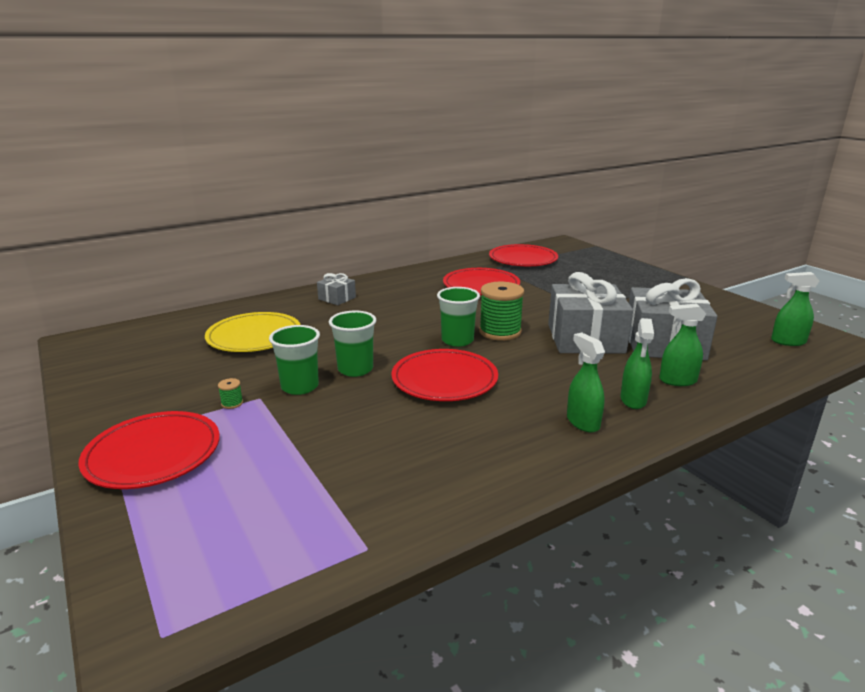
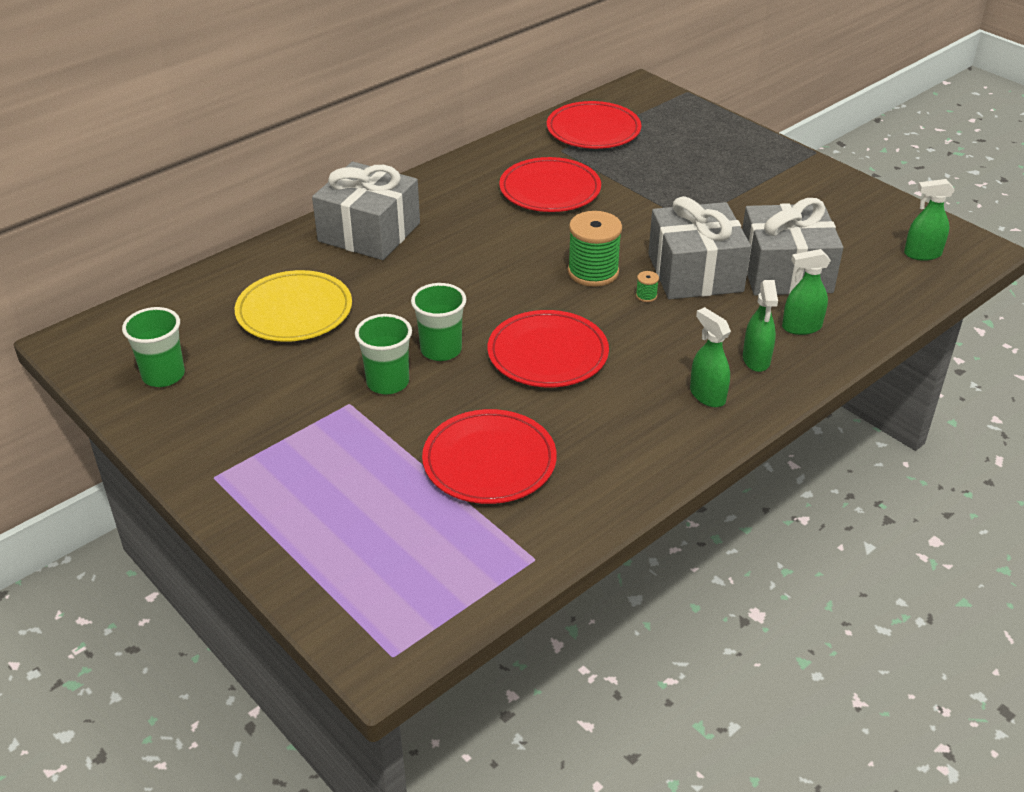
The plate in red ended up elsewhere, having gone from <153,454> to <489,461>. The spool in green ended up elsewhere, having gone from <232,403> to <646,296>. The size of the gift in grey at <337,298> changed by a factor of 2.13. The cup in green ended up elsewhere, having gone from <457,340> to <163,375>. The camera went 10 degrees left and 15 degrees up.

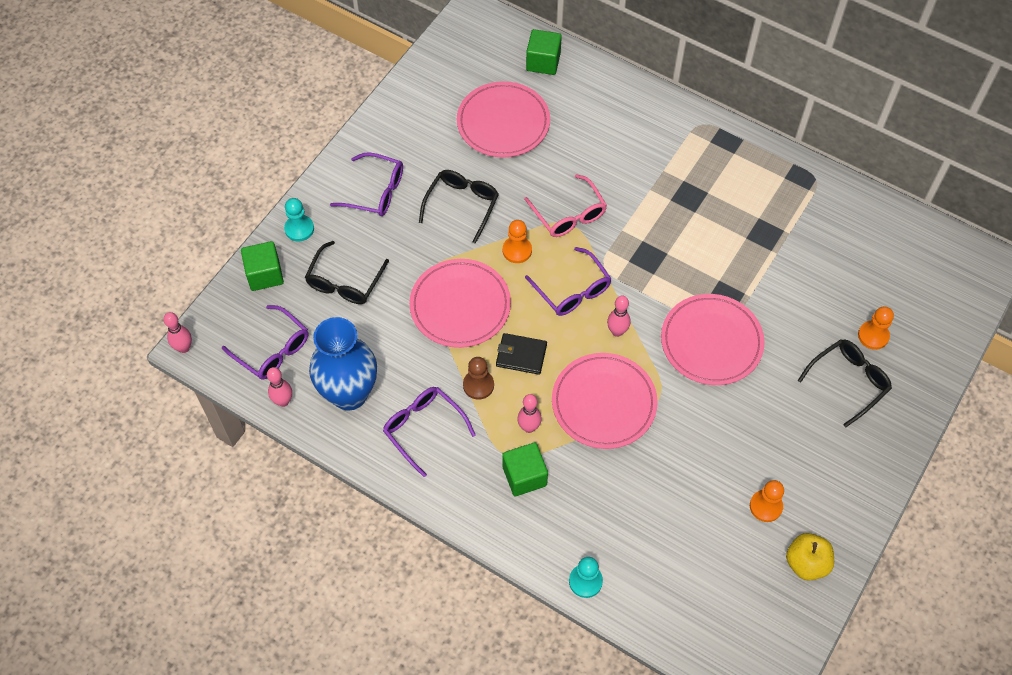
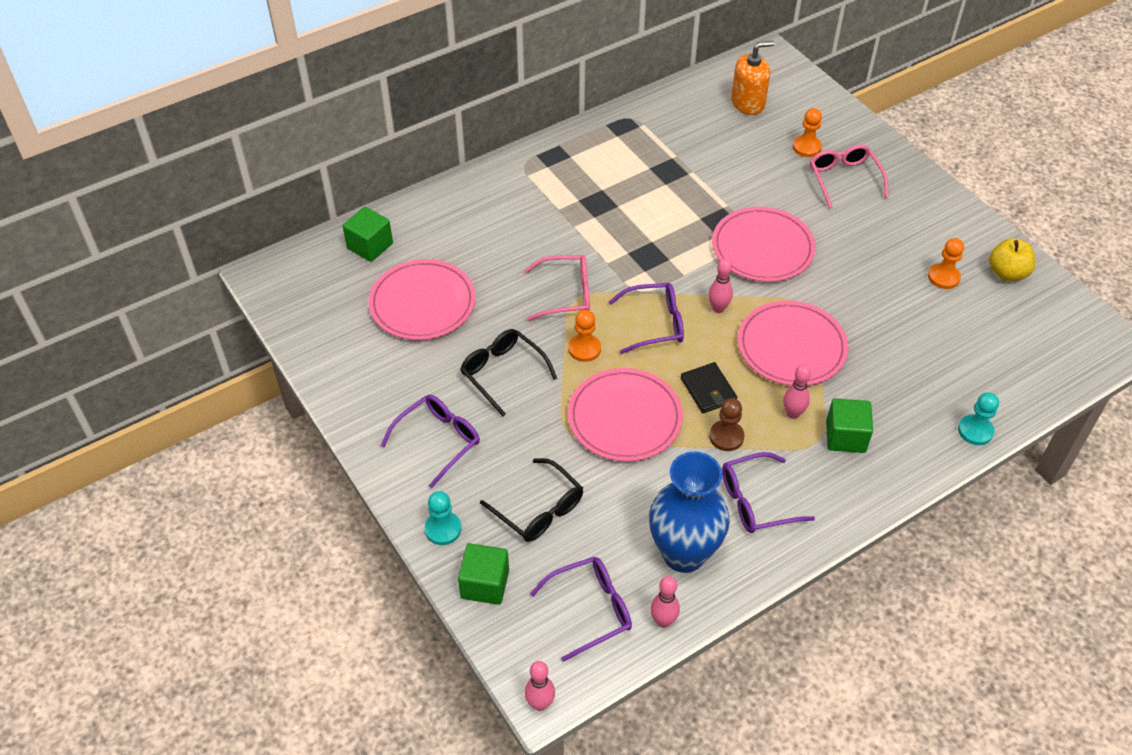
The wallet in black at <521,355> ended up facing another way, 60 degrees counterclockwise from before. What was the glasses in black at <848,382> turned into the glasses in pink at <844,180>. The second view gained the soap dispenser in orange at <748,103>. The camera went 65 degrees left and 10 degrees down.

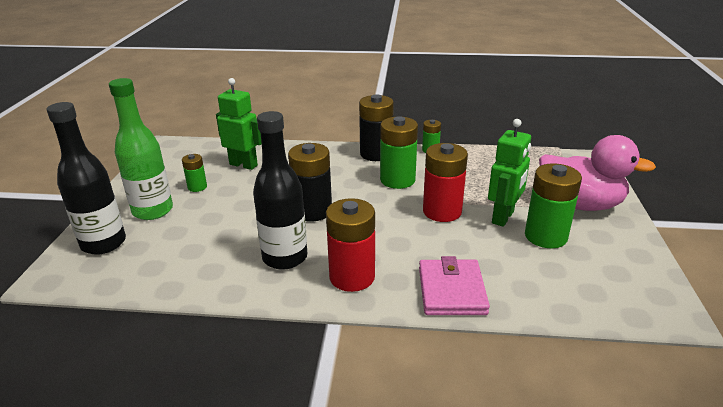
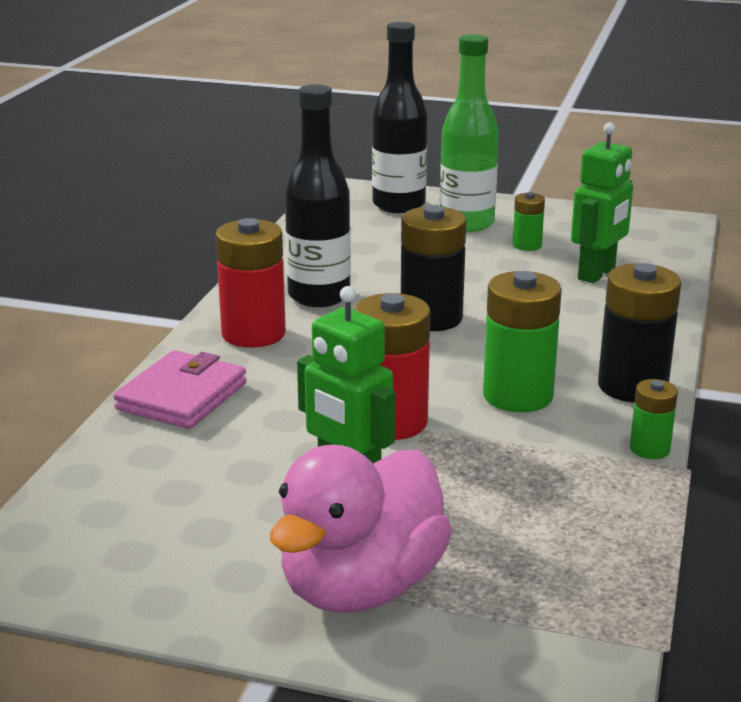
The wallet in pink at <451,291> ended up facing another way, 75 degrees counterclockwise from before. The second view lost the battery in green at <545,236>. The camera went 100 degrees right and 5 degrees down.

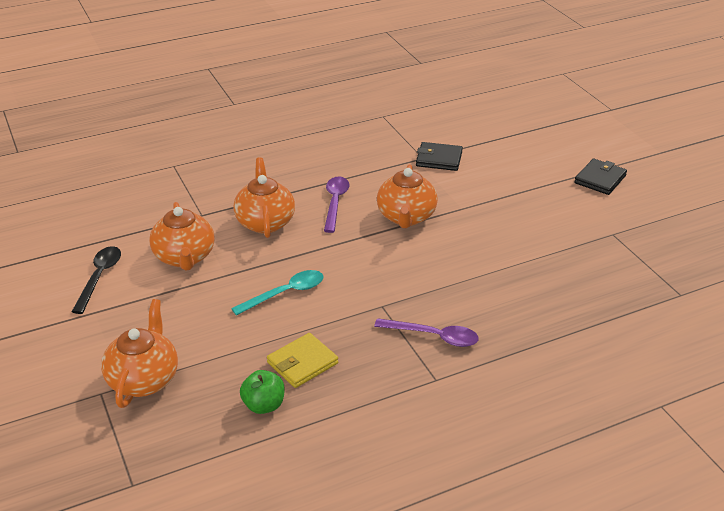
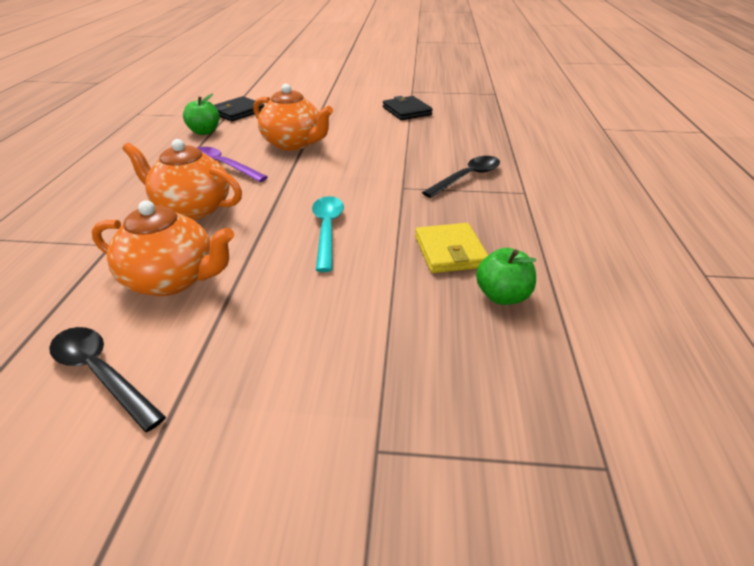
The second view lost the teapot in orange at <144,379>. What was the spoon in purple at <433,336> turned into the spoon in black at <467,177>. The wallet in black ended up elsewhere, having gone from <600,179> to <407,111>. The second view gained the apple in green at <204,132>. The camera went 60 degrees left and 0 degrees up.

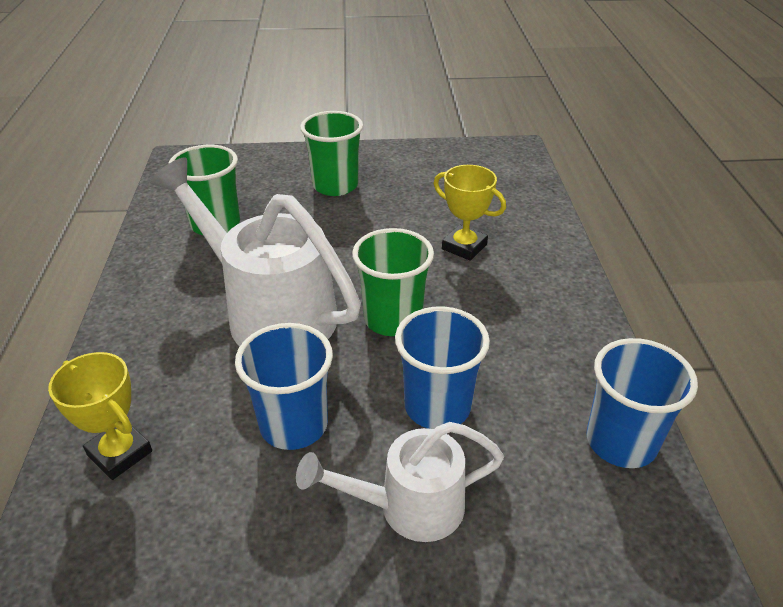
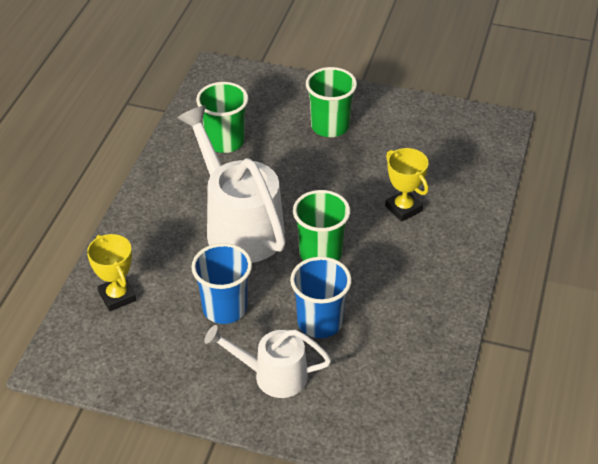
The second view lost the cup in blue at <621,442>. The camera went 20 degrees right and 5 degrees up.

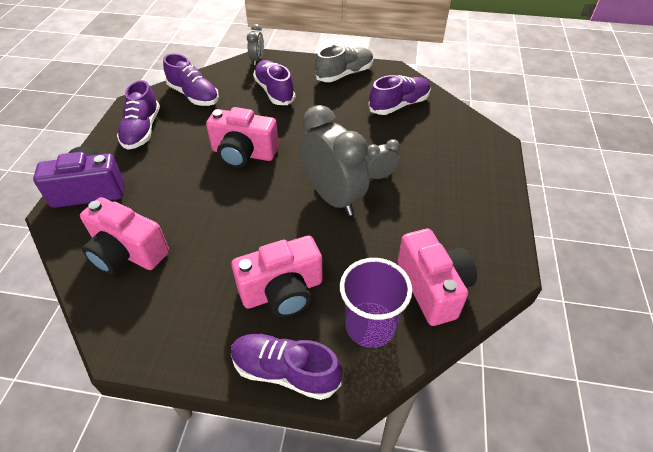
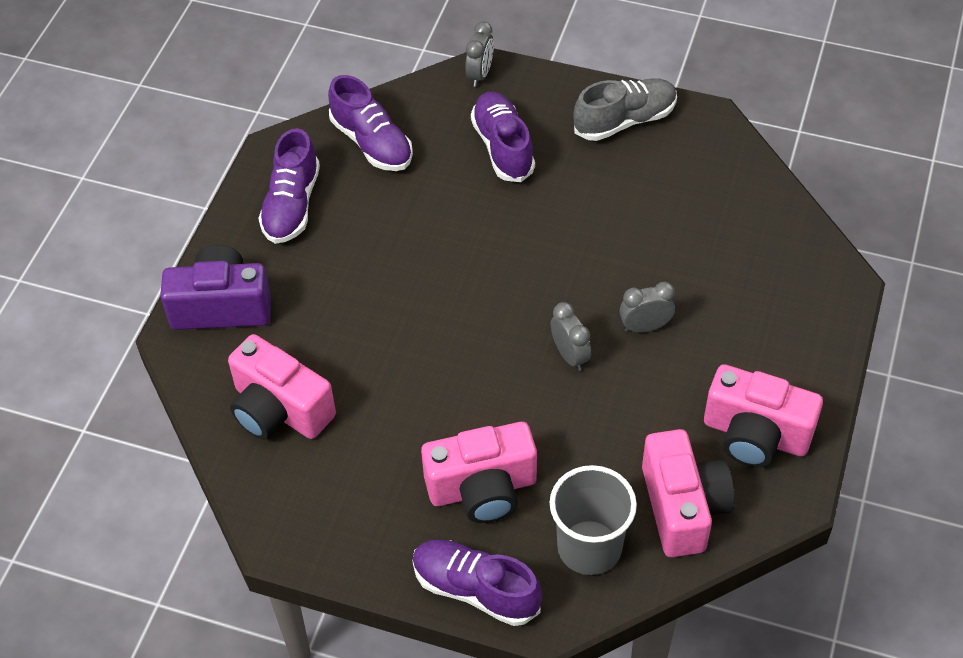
The camera in pink ended up elsewhere, having gone from <243,153> to <755,435>. The size of the clock in grey at <333,197> changed by a factor of 0.47. What was the cup in purple at <370,326> turned into the cup in grey at <589,547>. The second view lost the shoe in purple at <399,105>. The camera went 10 degrees right and 5 degrees up.

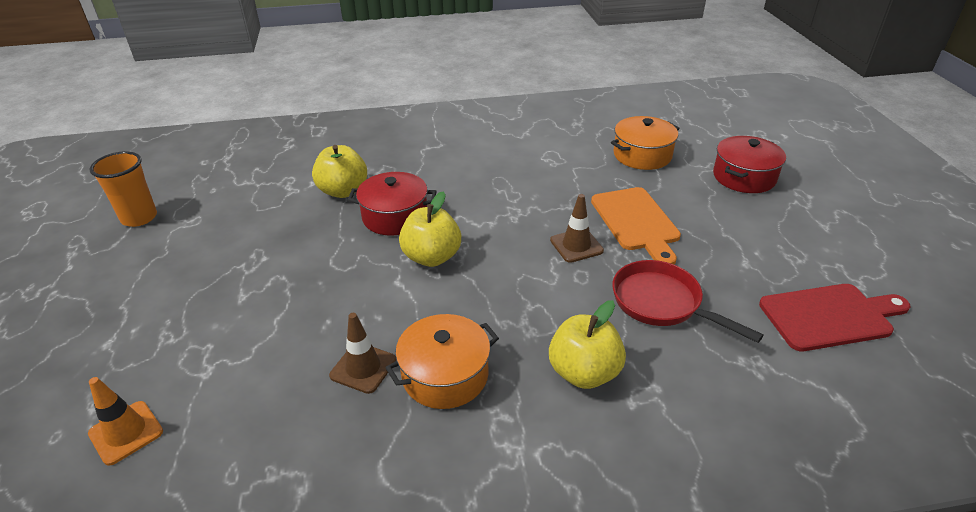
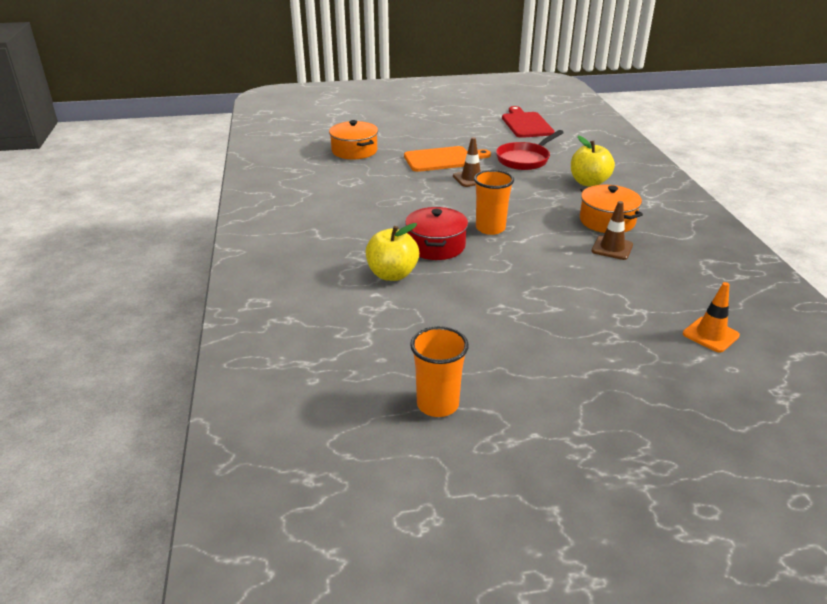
Where the apple in yellow stood at <432,257>, the cup in orange came to stand at <490,228>. The second view lost the pot in red at <744,177>. The camera went 90 degrees left and 5 degrees down.

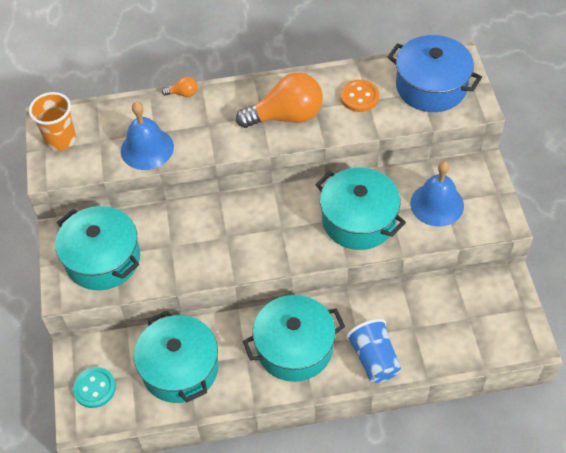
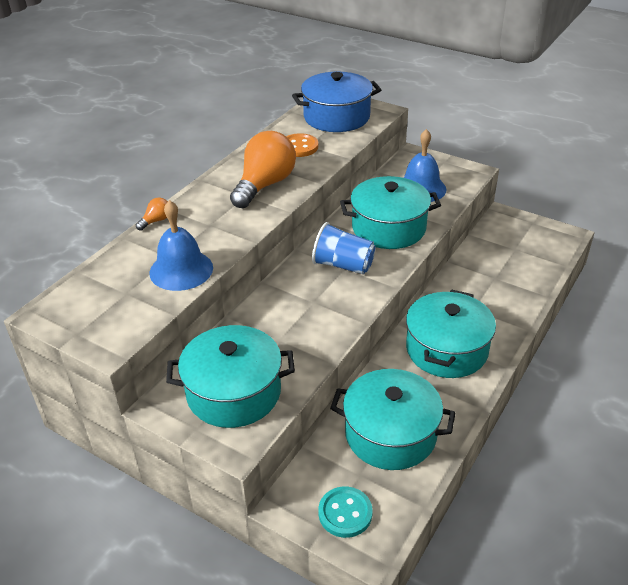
The second view lost the cup in orange at <61,140>. The cup in blue ended up elsewhere, having gone from <374,359> to <343,265>. The camera went 50 degrees left and 15 degrees down.

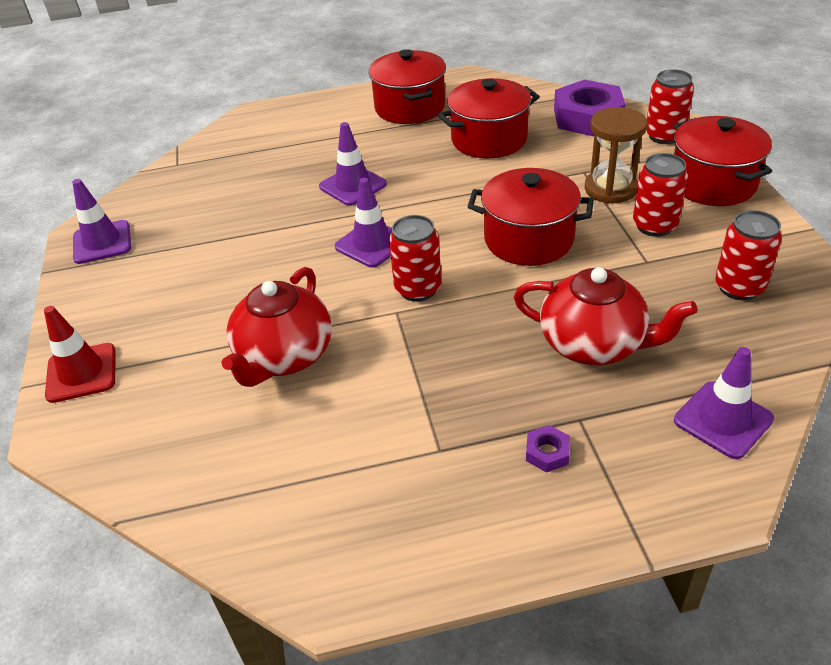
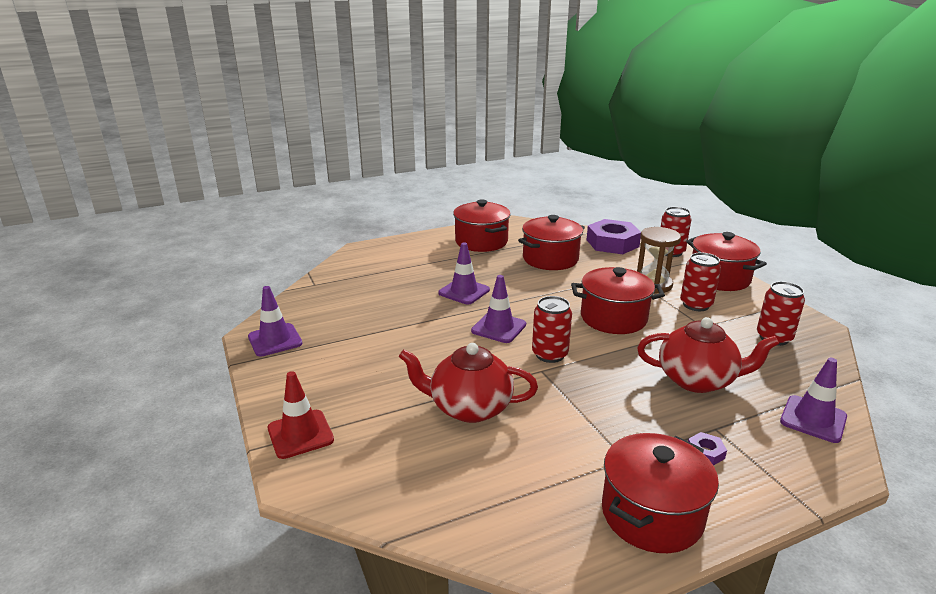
The teapot in red at <284,357> ended up facing another way, 90 degrees clockwise from before. The second view gained the pot in red at <652,514>. The camera went 15 degrees left and 15 degrees down.

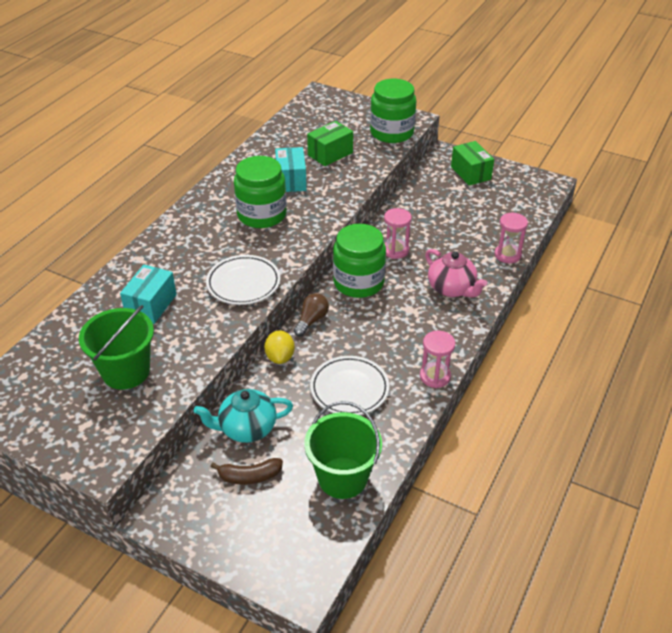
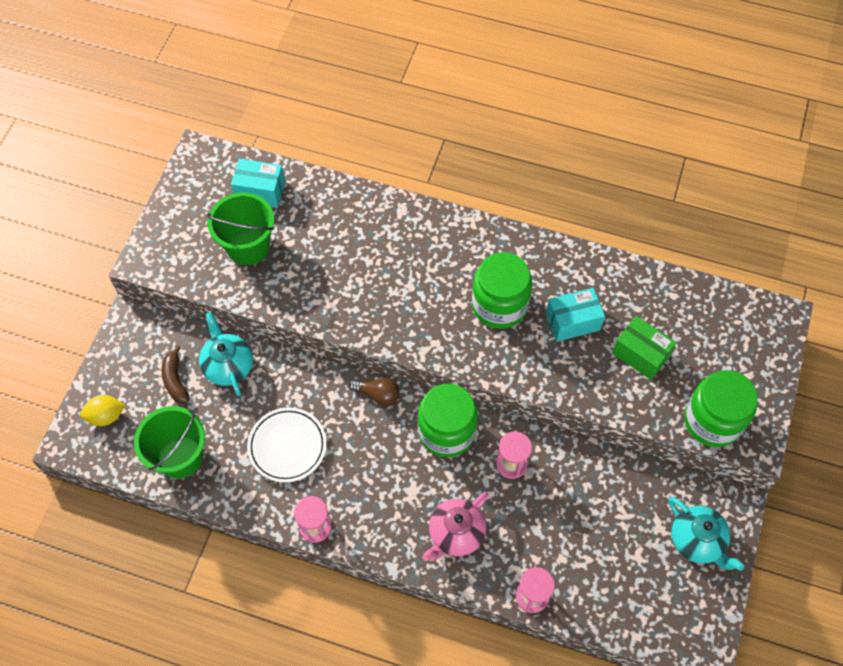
The box in turquoise ended up elsewhere, having gone from <151,305> to <260,191>. The second view lost the plate in white at <243,283>. The lemon in yellow ended up elsewhere, having gone from <280,357> to <106,416>. Where the box in green stood at <470,173>, the teapot in turquoise came to stand at <697,541>. The camera went 80 degrees right and 20 degrees up.

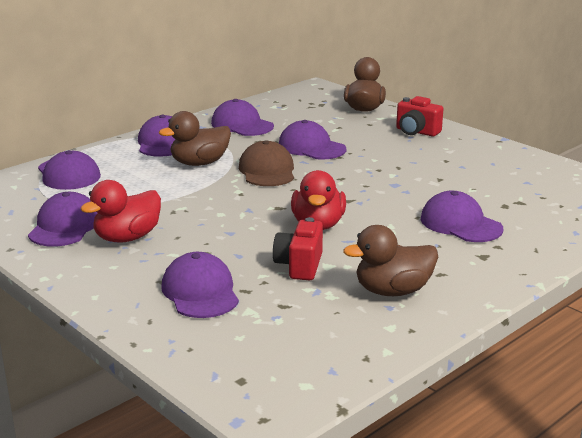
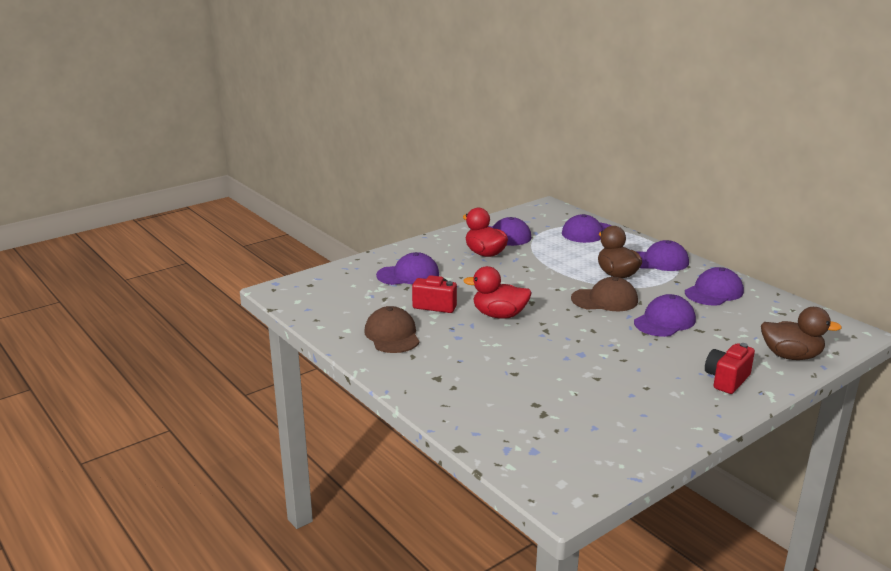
Where the duck in brown stood at <392,291>, the cap in brown came to stand at <392,335>. The second view lost the cap in purple at <460,224>. The camera went 95 degrees right and 0 degrees up.

